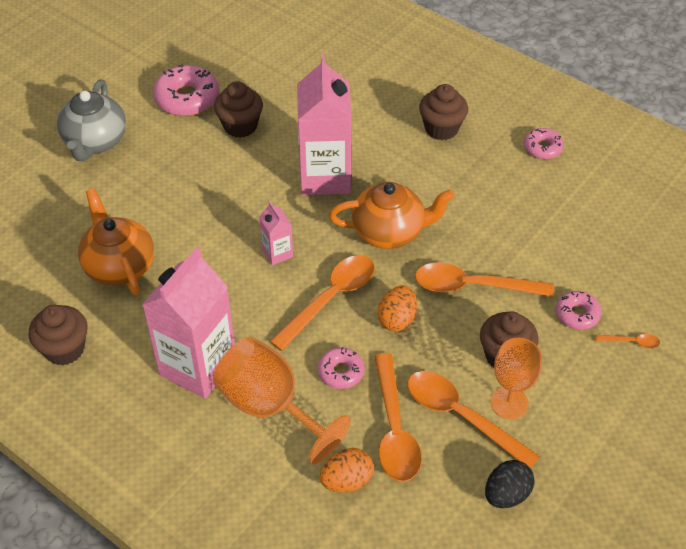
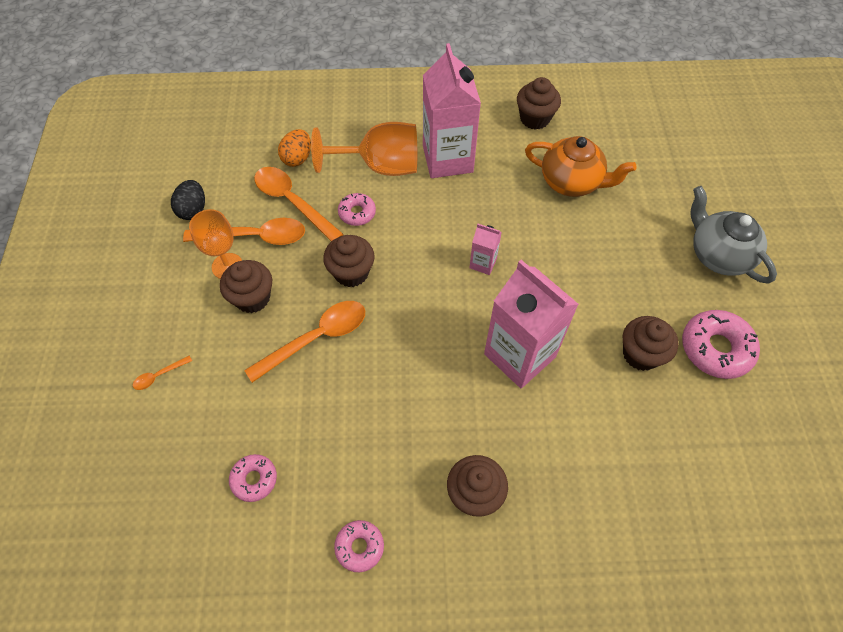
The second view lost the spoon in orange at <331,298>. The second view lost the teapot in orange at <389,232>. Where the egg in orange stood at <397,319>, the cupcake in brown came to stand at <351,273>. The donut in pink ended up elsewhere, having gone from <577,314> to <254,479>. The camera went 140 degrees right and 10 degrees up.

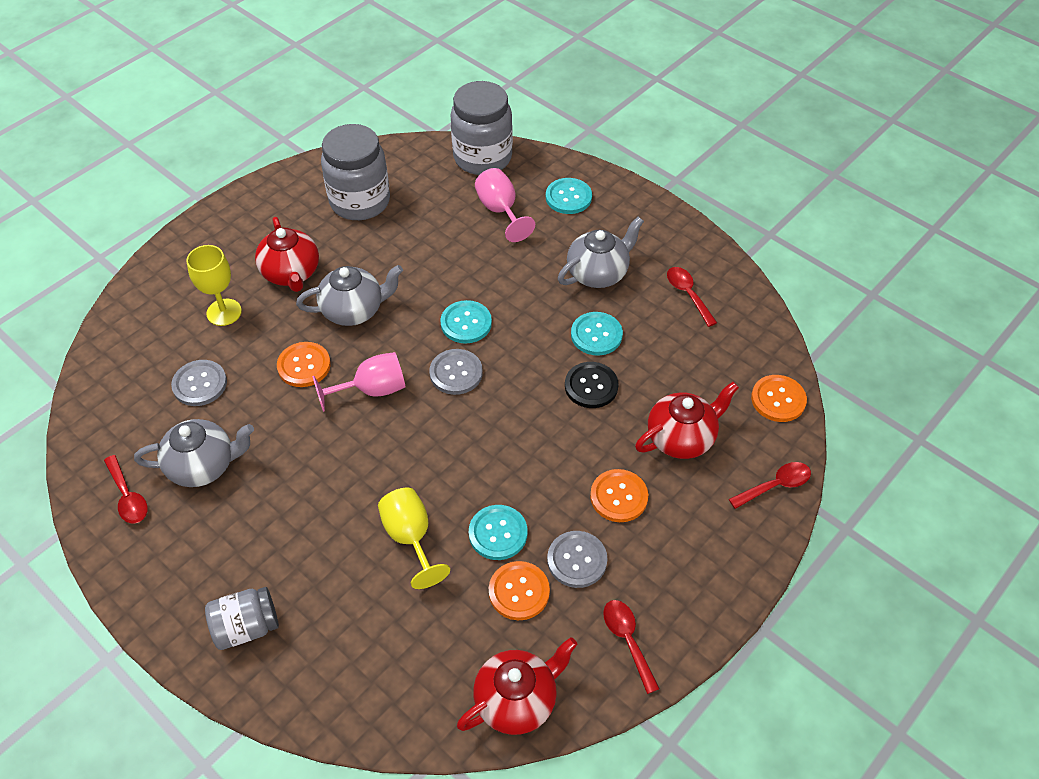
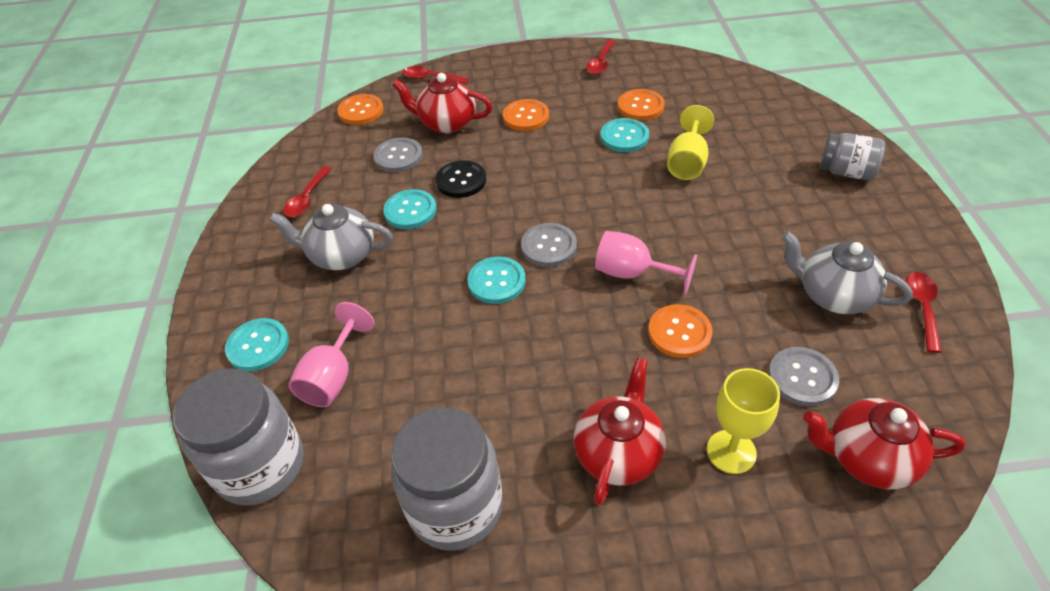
The second view lost the teapot in grey at <354,310>. The teapot in red ended up elsewhere, having gone from <517,700> to <868,458>. The button in grey ended up elsewhere, having gone from <577,560> to <398,156>. The camera went 135 degrees left and 5 degrees down.

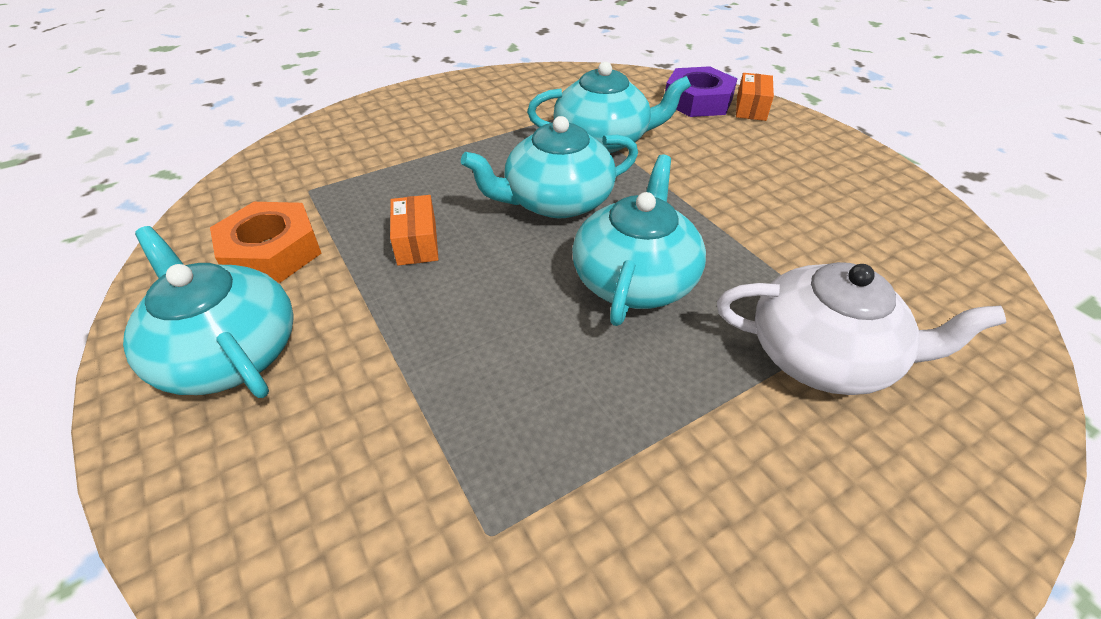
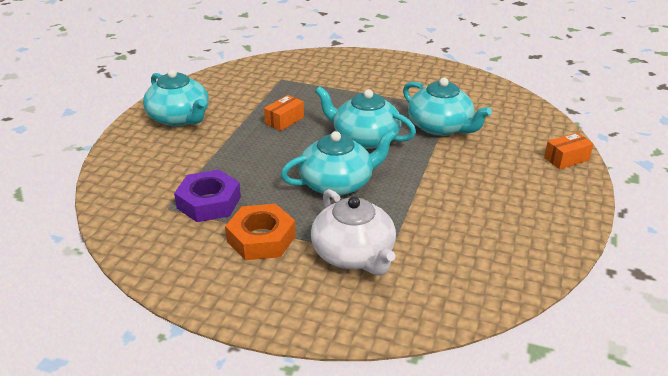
The teapot in turquoise at <229,352> ended up facing another way, 135 degrees clockwise from before. The nut in orange ended up elsewhere, having gone from <272,252> to <261,238>. The nut in purple ended up elsewhere, having gone from <698,101> to <209,202>. The camera went 50 degrees right and 10 degrees down.

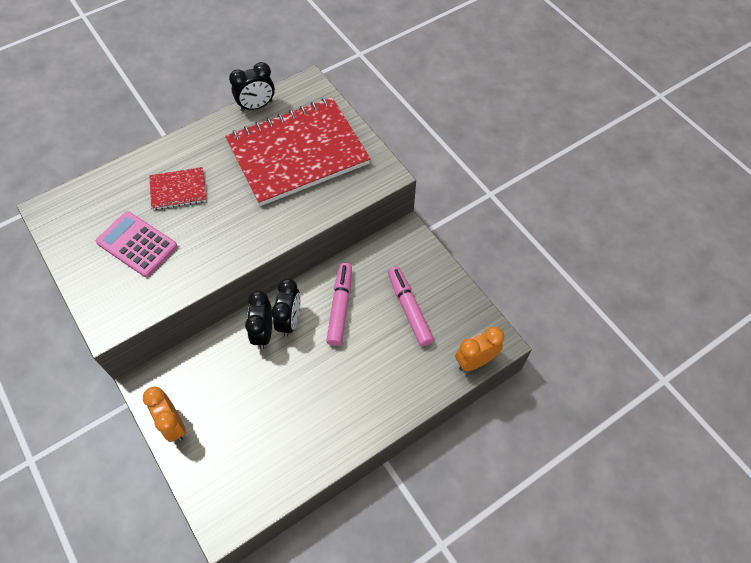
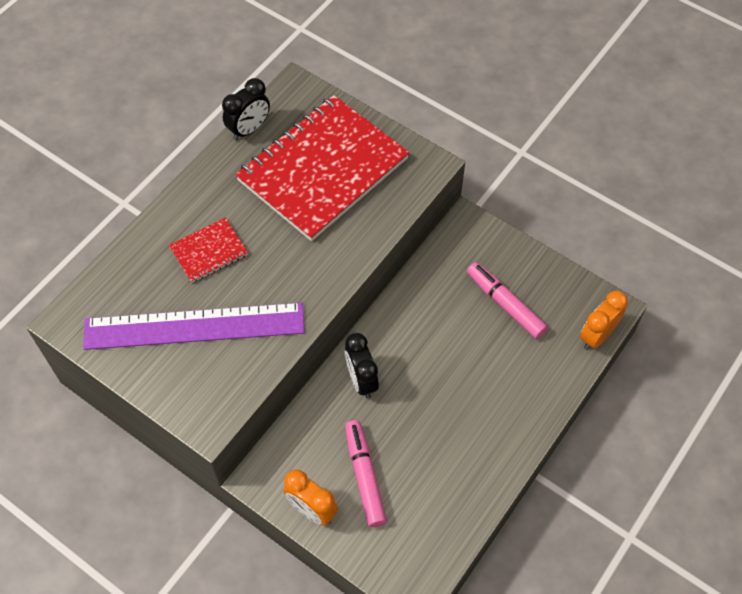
Where the calculator in pink stood at <137,244>, the ruler in purple came to stand at <194,326>. The second view lost the clock in black at <290,321>. The marker in pink ended up elsewhere, having gone from <340,307> to <364,476>. The camera went 20 degrees left and 0 degrees up.

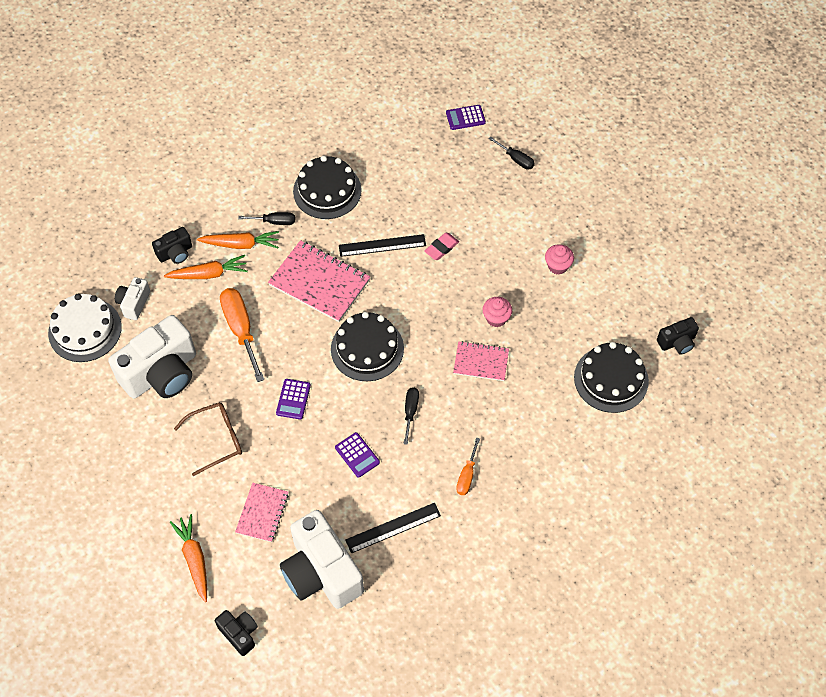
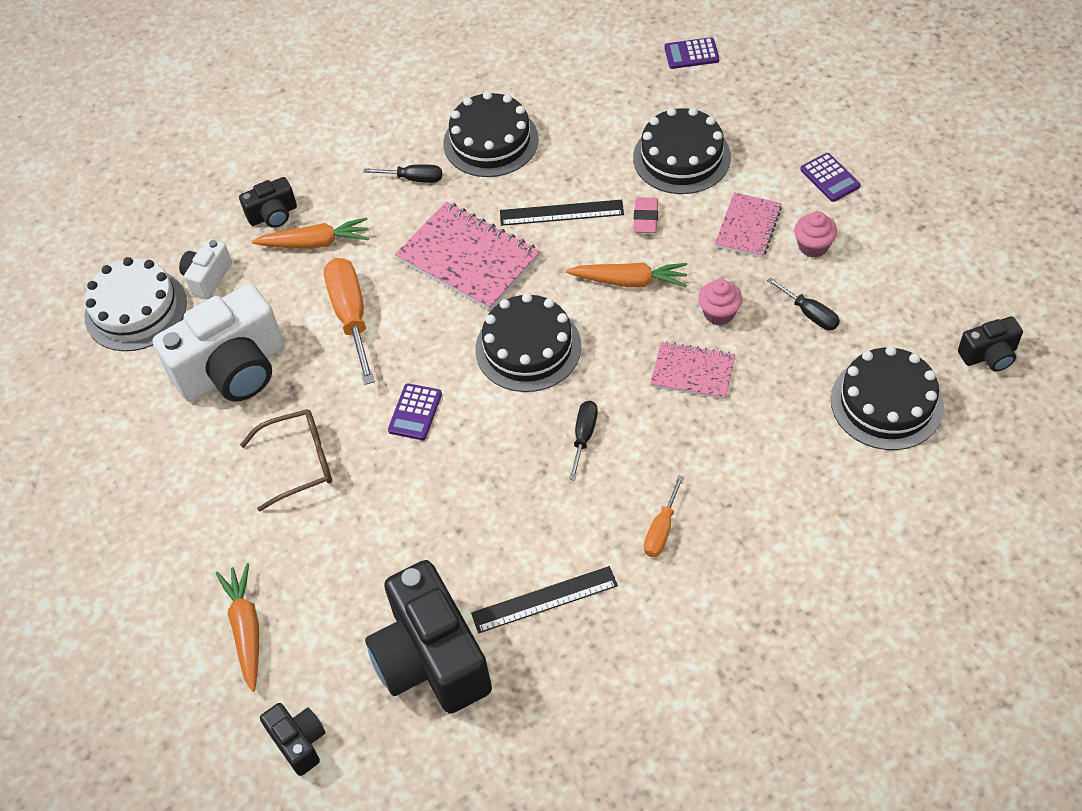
The carrot in orange ended up elsewhere, having gone from <241,244> to <629,281>. The notebook in pink ended up elsewhere, having gone from <262,513> to <748,227>. What was the camera in white at <321,572> turned into the camera in black at <431,659>. The calculator in purple ended up elsewhere, having gone from <357,455> to <830,178>. The eraser in pink at <441,248> ended up facing another way, 45 degrees counterclockwise from before. The screwdriver in black ended up elsewhere, having gone from <516,159> to <810,314>. The second view gained the cake in black at <681,157>. The camera went 10 degrees right and 5 degrees down.

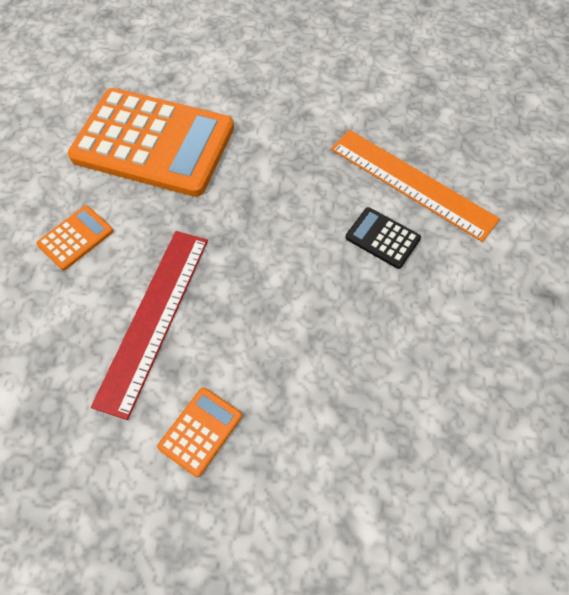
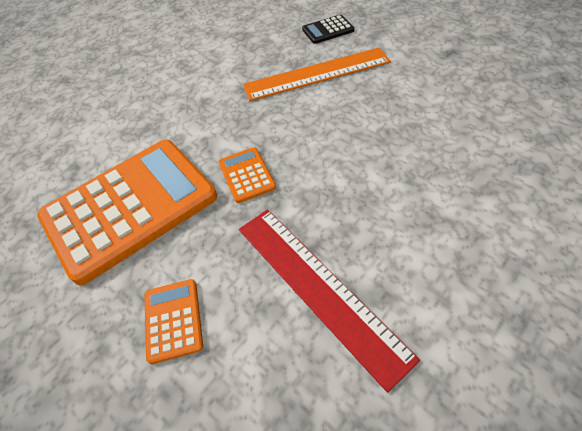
The calculator in orange ended up elsewhere, having gone from <200,431> to <246,175>. The calculator in black ended up elsewhere, having gone from <382,238> to <328,30>. The camera went 50 degrees left and 10 degrees down.

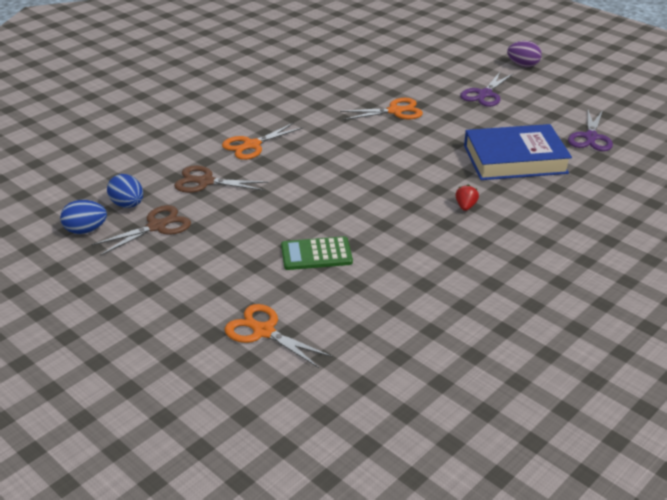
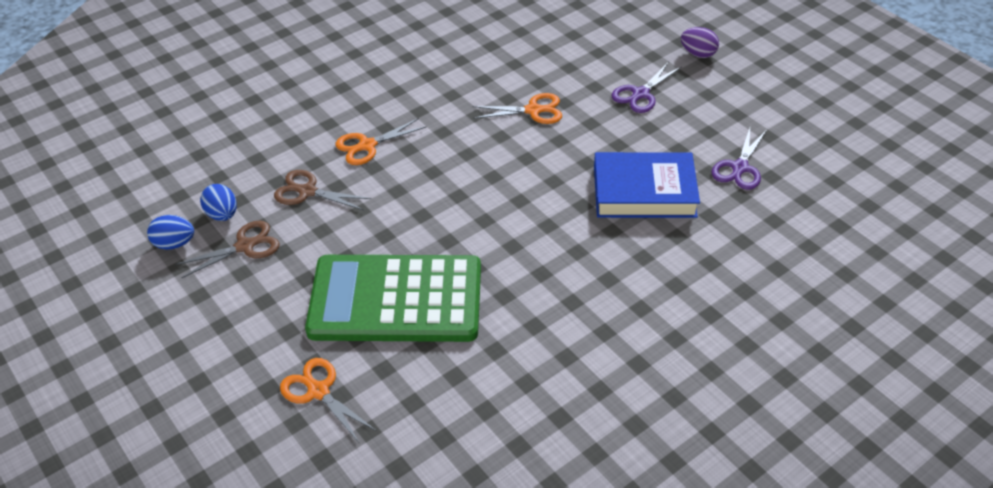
The size of the calculator in green at <316,254> changed by a factor of 2.37. The second view lost the strawberry in red at <465,206>. The camera went 10 degrees right and 10 degrees up.

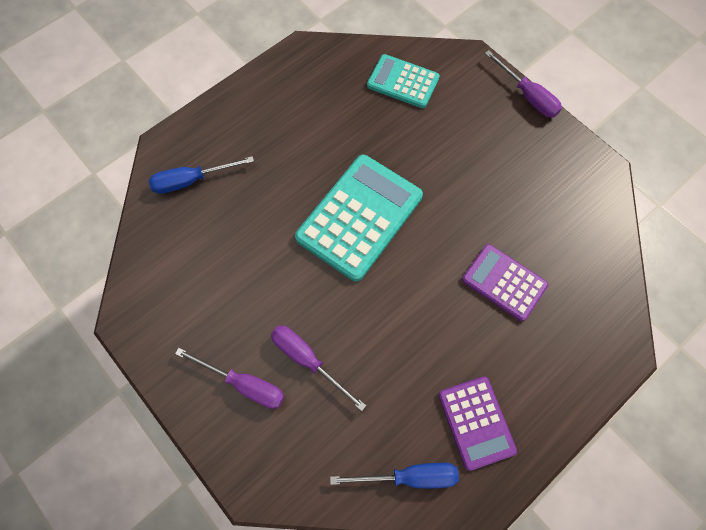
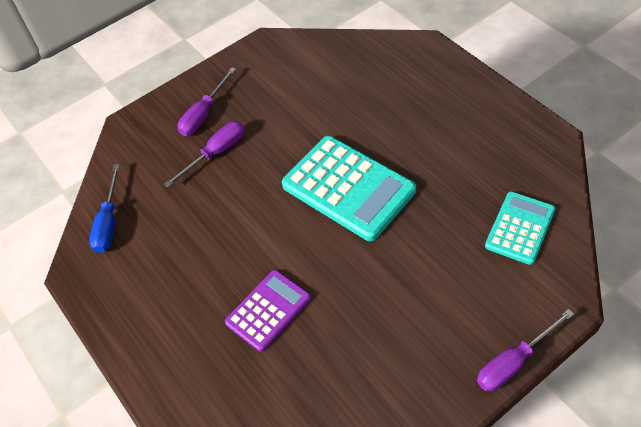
The second view lost the screwdriver in blue at <192,180>. The second view lost the calculator in purple at <476,422>. The camera went 100 degrees right and 15 degrees down.

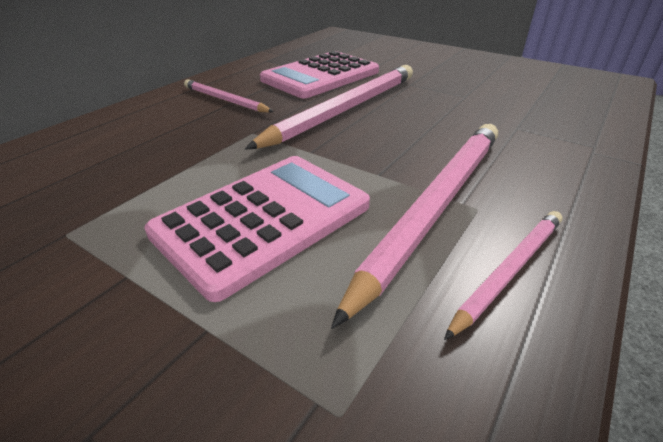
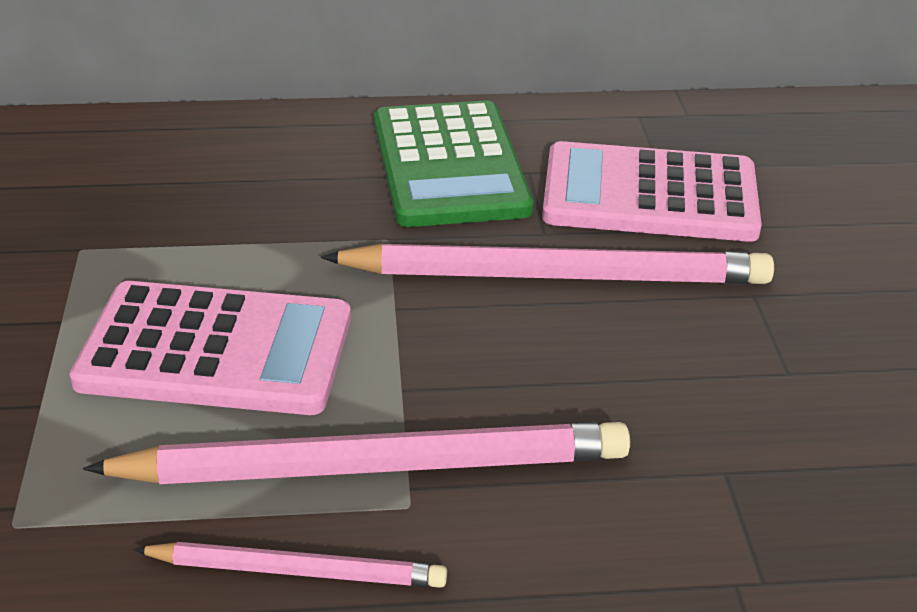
Where the pencil in pink stood at <225,100>, the calculator in green came to stand at <449,165>. The camera went 50 degrees right and 0 degrees up.

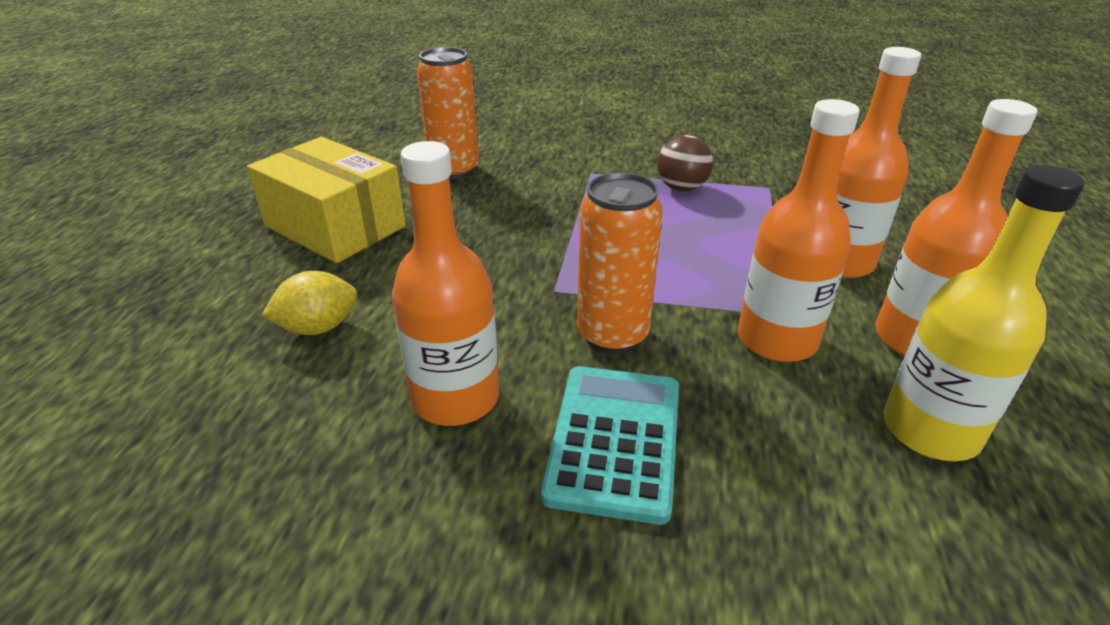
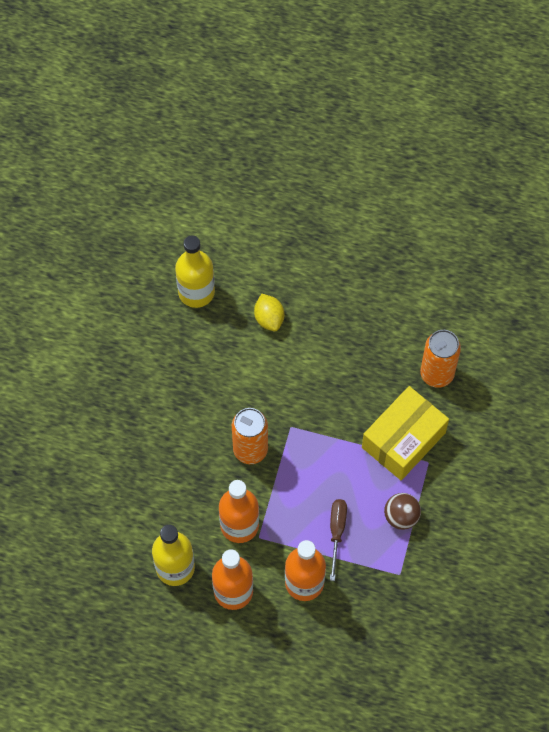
The box in yellow ended up elsewhere, having gone from <335,226> to <403,440>. The second view lost the bottle in orange at <455,398>. The second view lost the calculator in turquoise at <614,440>. The second view gained the bottle in yellow at <196,292>. The second view gained the screwdriver in brown at <337,532>. The camera went 95 degrees right and 30 degrees up.

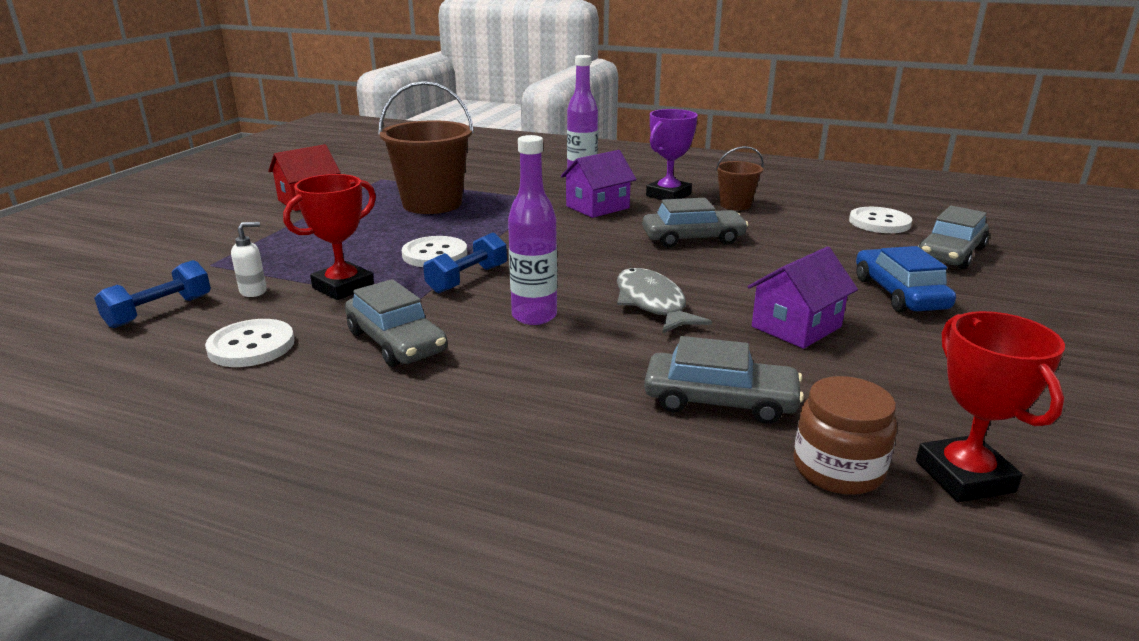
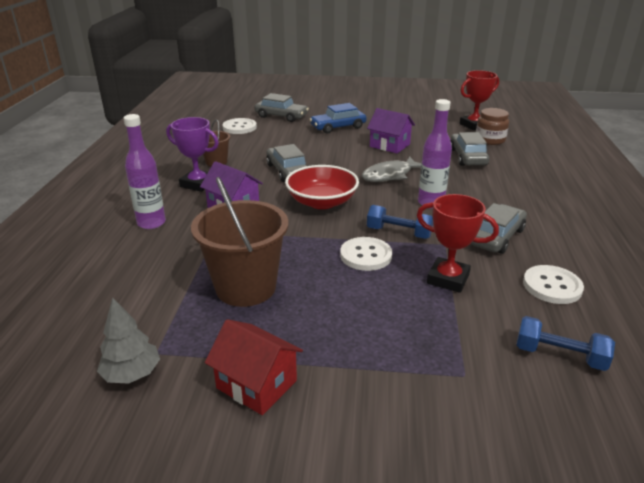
The second view lost the soap dispenser in white at <254,291>. The second view gained the tree in grey at <132,374>. The second view gained the bowl in red at <322,202>. The camera went 105 degrees left and 5 degrees up.

